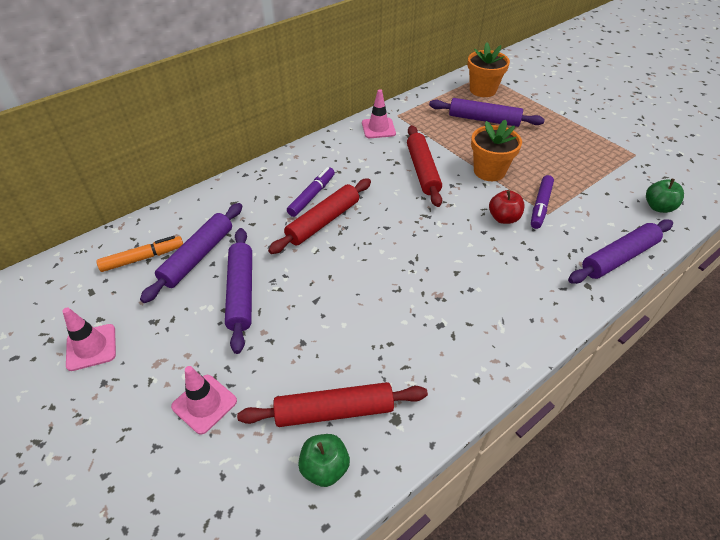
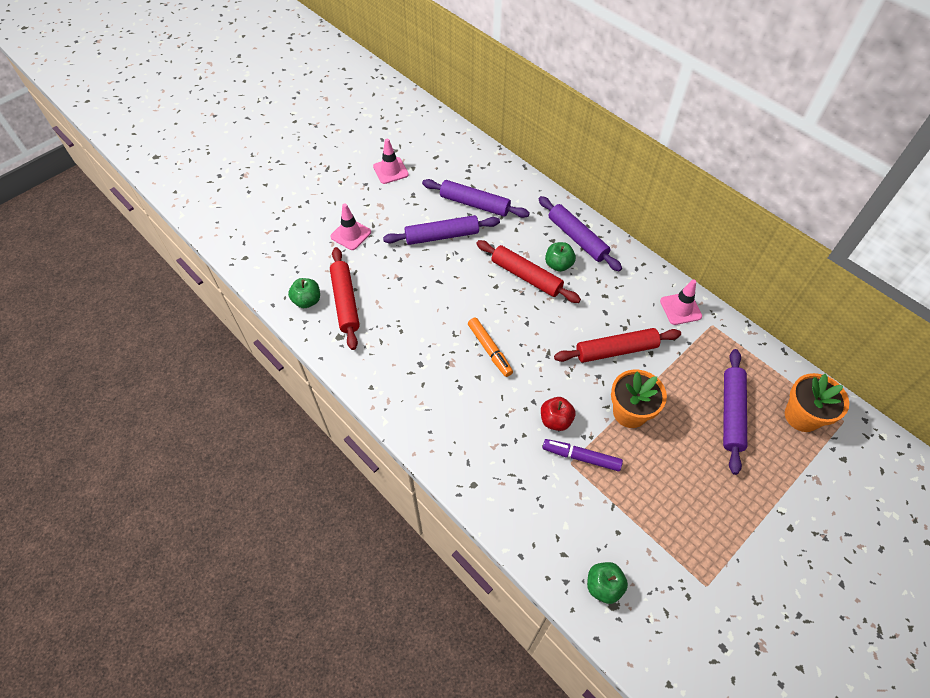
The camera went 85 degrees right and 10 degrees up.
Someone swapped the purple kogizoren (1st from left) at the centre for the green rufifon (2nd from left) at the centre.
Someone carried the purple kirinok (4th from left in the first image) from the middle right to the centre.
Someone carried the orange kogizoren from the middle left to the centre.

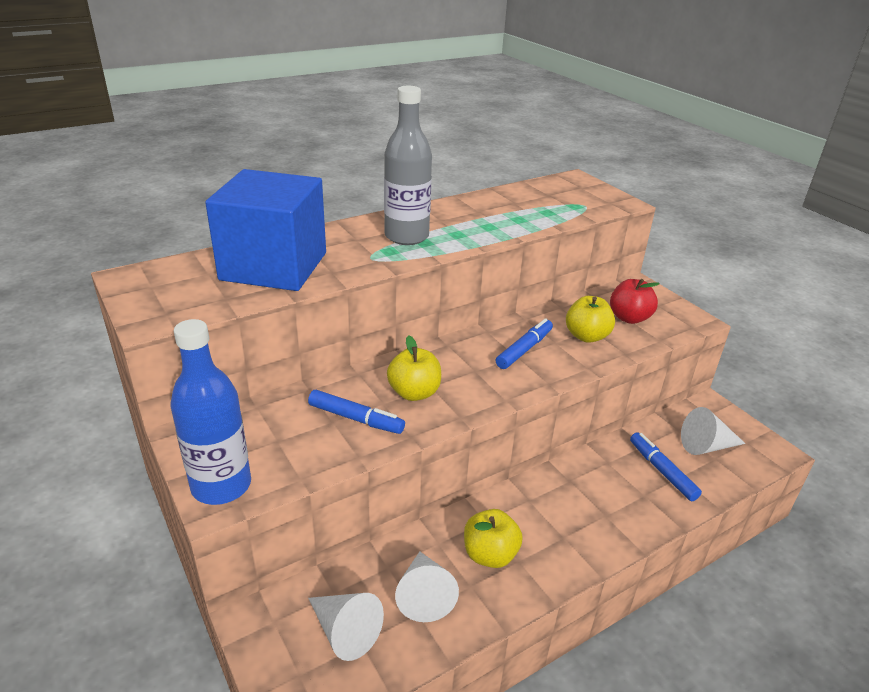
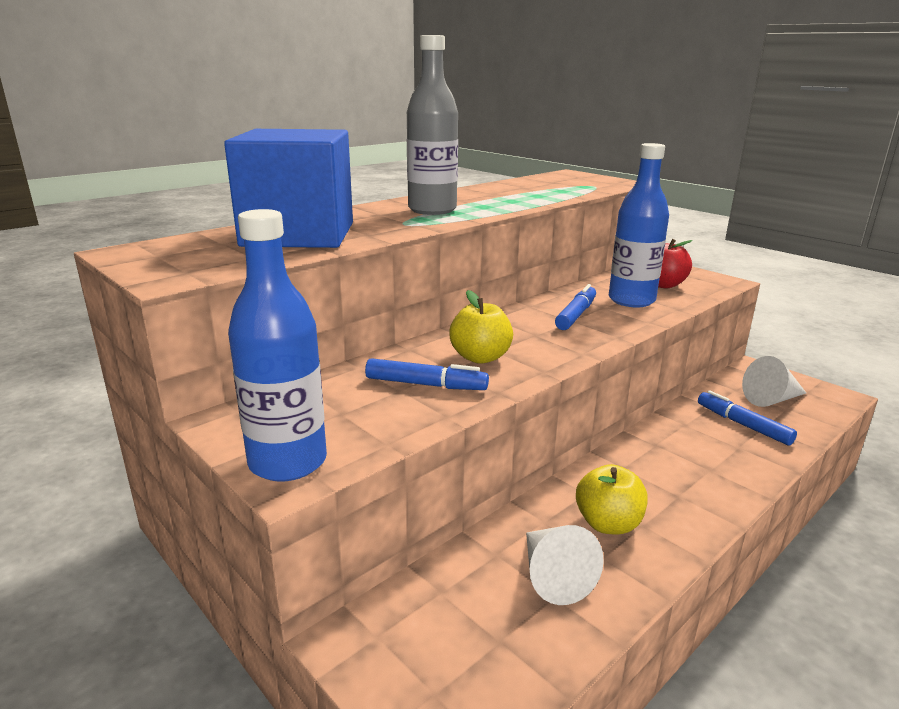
The camera went 10 degrees left and 10 degrees down.
Someone swapped the yellow rufifon (3rd from left) at the middle right for the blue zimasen (2nd from left) at the top right.
Someone took away the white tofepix (1st from left) at the bottom centre.

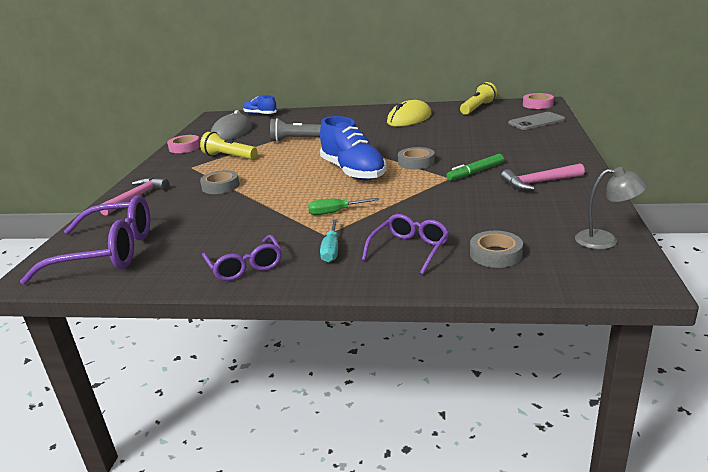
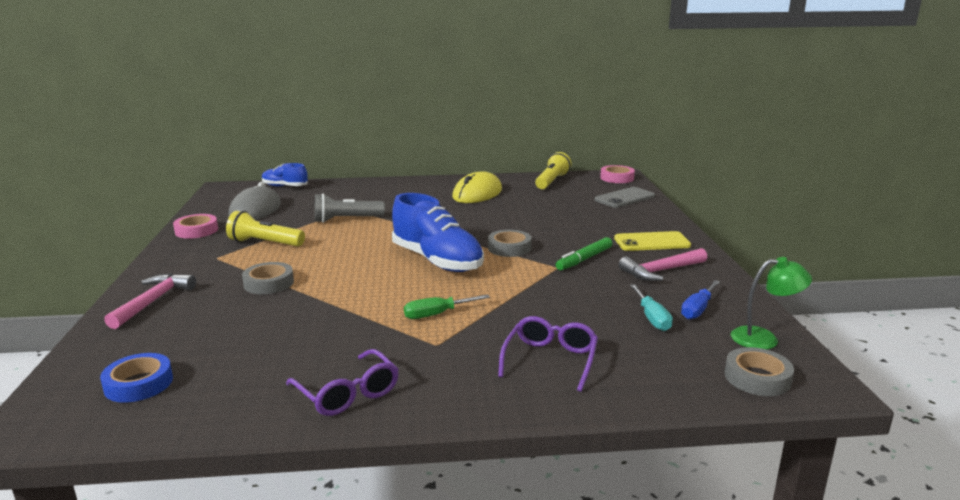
The camera went 15 degrees left and 5 degrees down.
Someone repainted the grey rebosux at the middle right, which became the green rebosux at the middle right.
Someone swapped the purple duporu (1st from left) at the middle left for the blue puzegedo at the bottom left.
Someone carried the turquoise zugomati from the centre to the middle right.
Someone carried the grey puzegedo (3rd from left) from the middle right to the bottom right.
Someone put down the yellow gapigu at the middle right.
Someone put down the blue zugomati at the middle right.

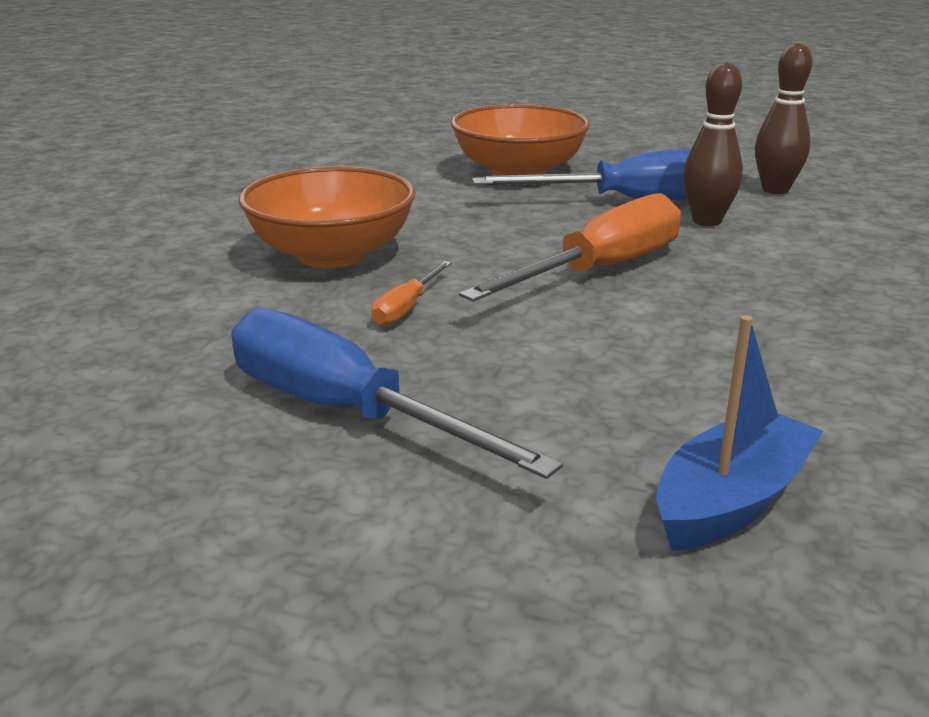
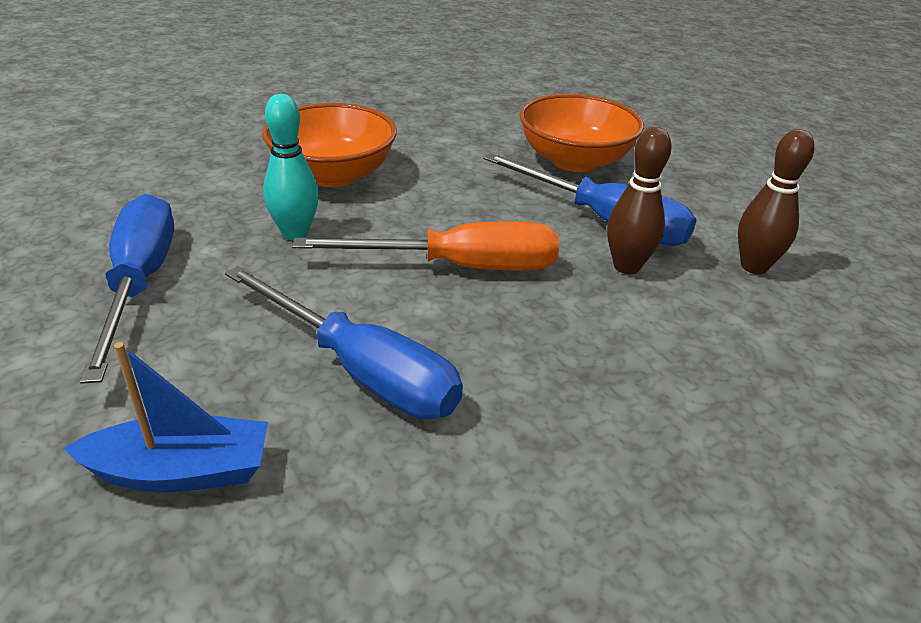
The camera went 40 degrees right and 10 degrees up.
Someone swapped the orange zugomati (1st from left) at the centre for the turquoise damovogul at the top left.
Someone put down the blue zugomati (2nd from left) at the centre.

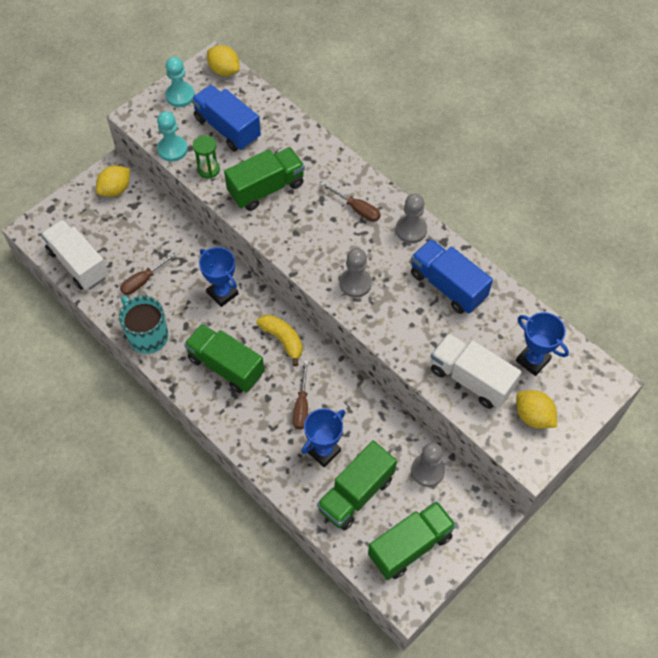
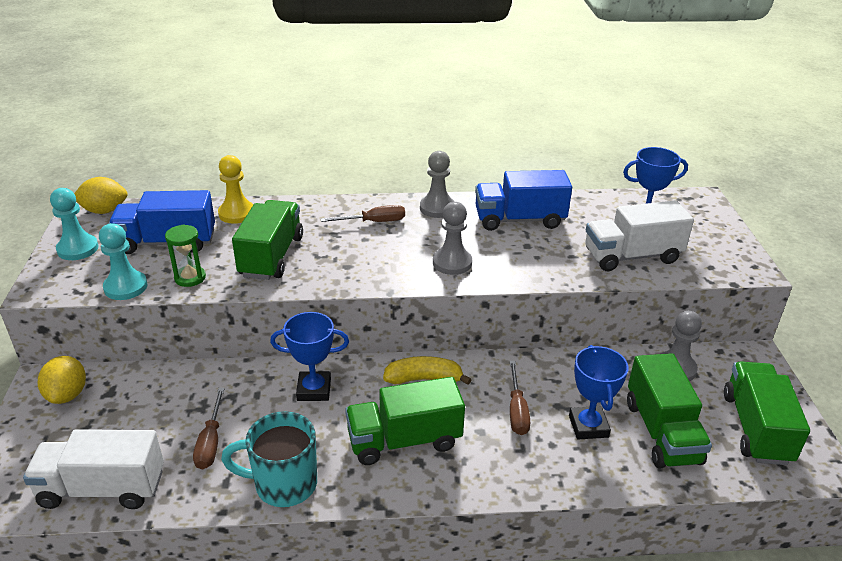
The camera went 50 degrees left and 25 degrees down.
Someone rotated the brown zugomati (2nd from left in the first image) at the centre by 45 degrees clockwise.
Someone took away the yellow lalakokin (3rd from left) at the middle right.
Someone put down the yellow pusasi at the middle left.

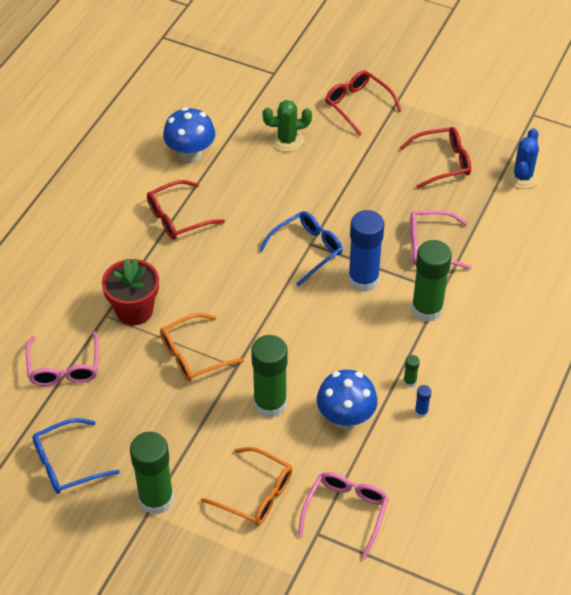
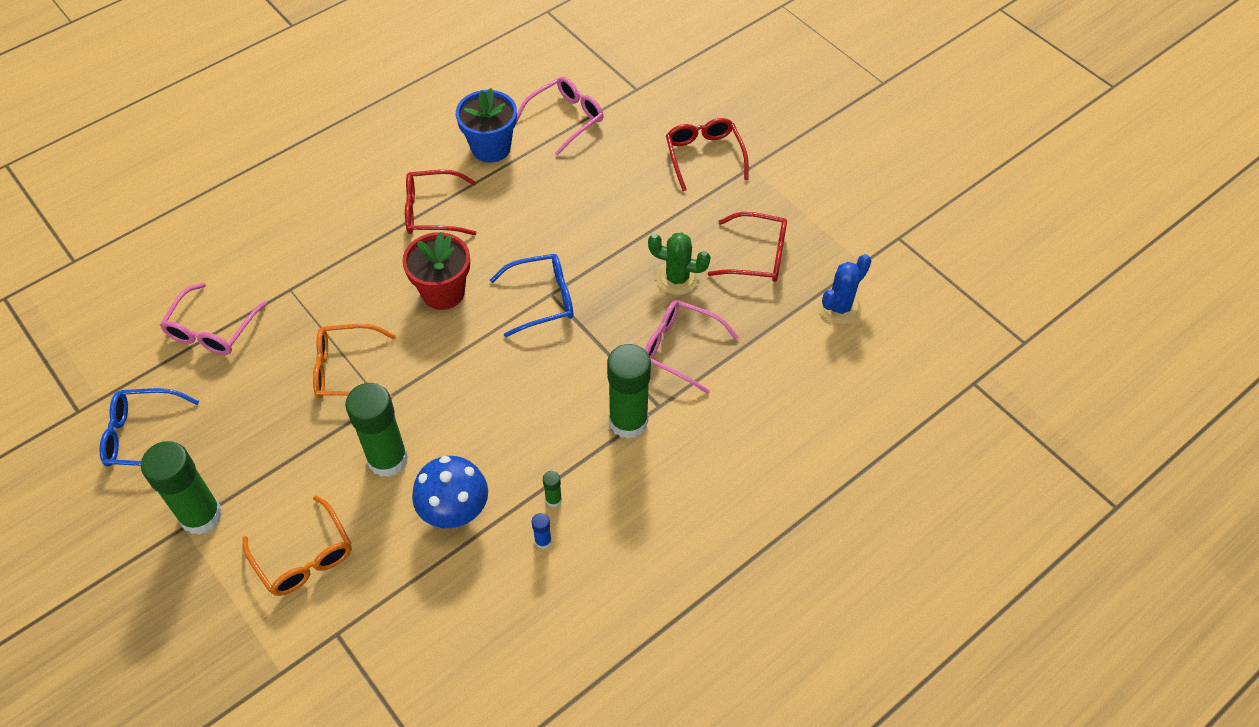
The camera went 25 degrees right and 5 degrees up.
Someone carried the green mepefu from the top centre to the centre.
Someone swapped the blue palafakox (1st from left) at the top left for the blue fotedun at the top centre.
Someone took away the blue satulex (1st from left) at the centre.
Someone carried the red fotedun from the middle left to the centre.
Someone carried the pink duporu (2nd from left) from the bottom centre to the top centre.

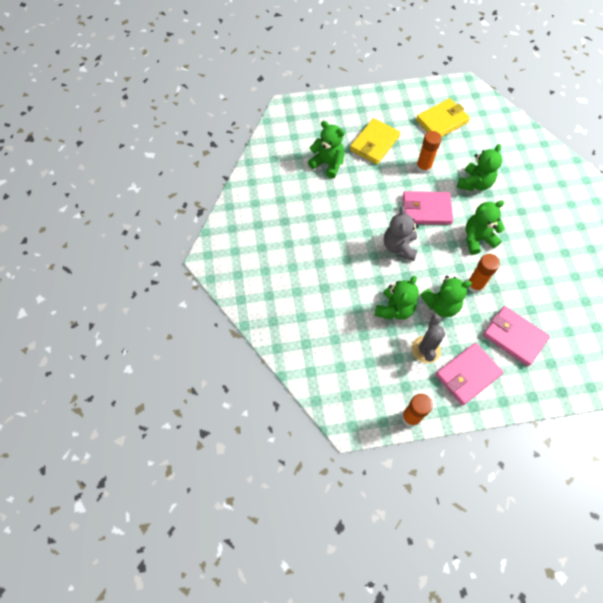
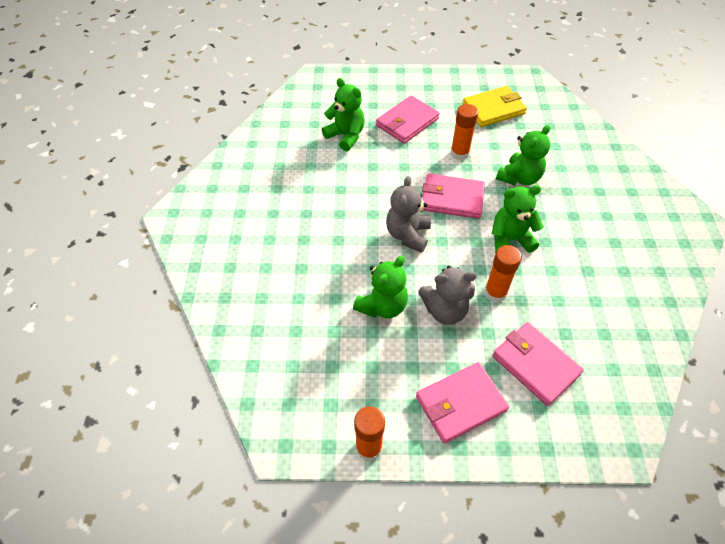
The camera went 10 degrees right and 10 degrees down.
Someone repainted the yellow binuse (1st from left) at the top centre, which became the pink binuse (1st from left) at the top centre.
Someone repainted the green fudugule (3rd from left) at the middle right, which became the grey fudugule (2nd from left) at the centre.
Someone took away the grey mepefu at the middle right.

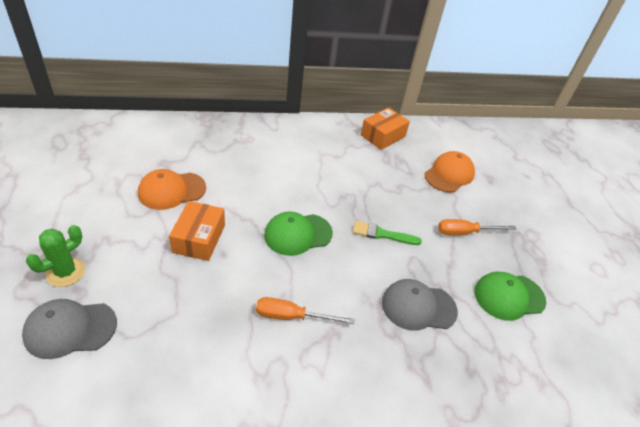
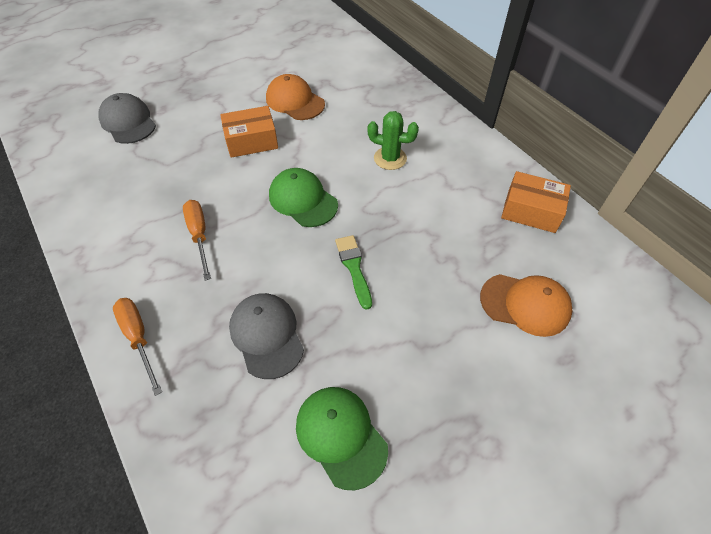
The camera went 70 degrees right and 10 degrees up.
Someone carried the orange zugomati (2nd from left in the first image) from the middle right to the middle left.
Someone carried the green mepefu from the middle left to the top centre.

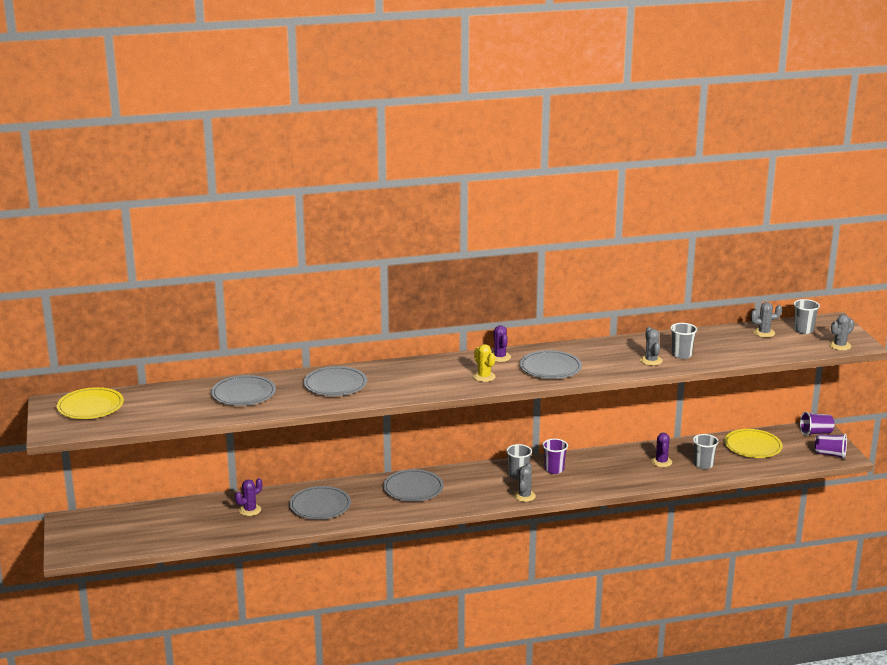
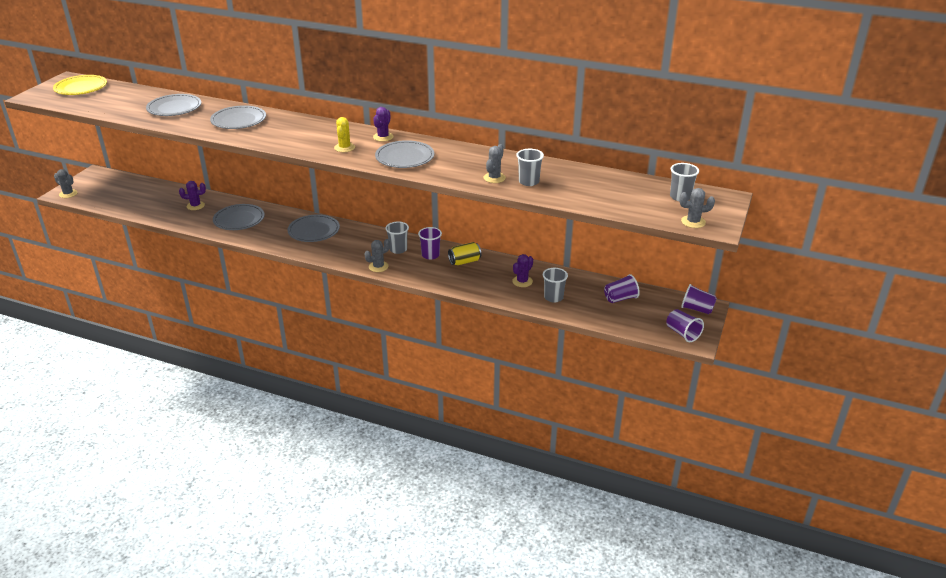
The camera went 35 degrees right and 10 degrees up.
Someone carried the grey mepefu (3rd from left in the first image) from the middle right to the top left.
Someone swapped the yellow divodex (2nd from left) at the middle right for the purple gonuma (2nd from left) at the centre.
Someone put down the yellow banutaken at the centre.

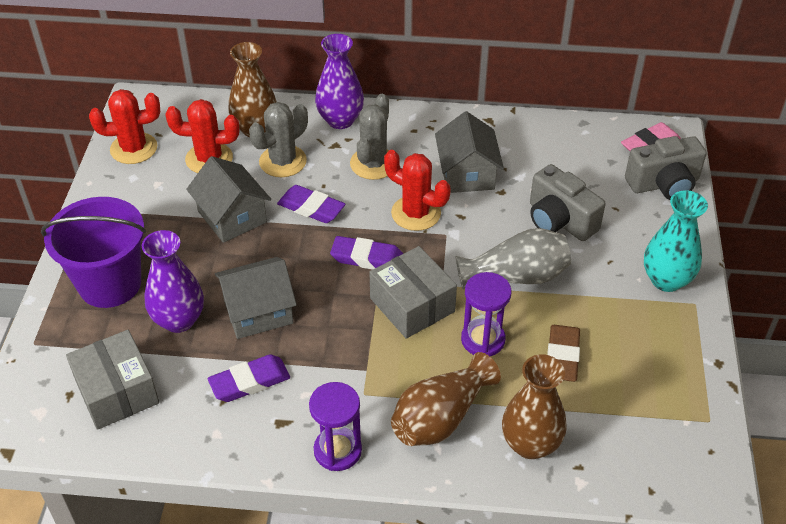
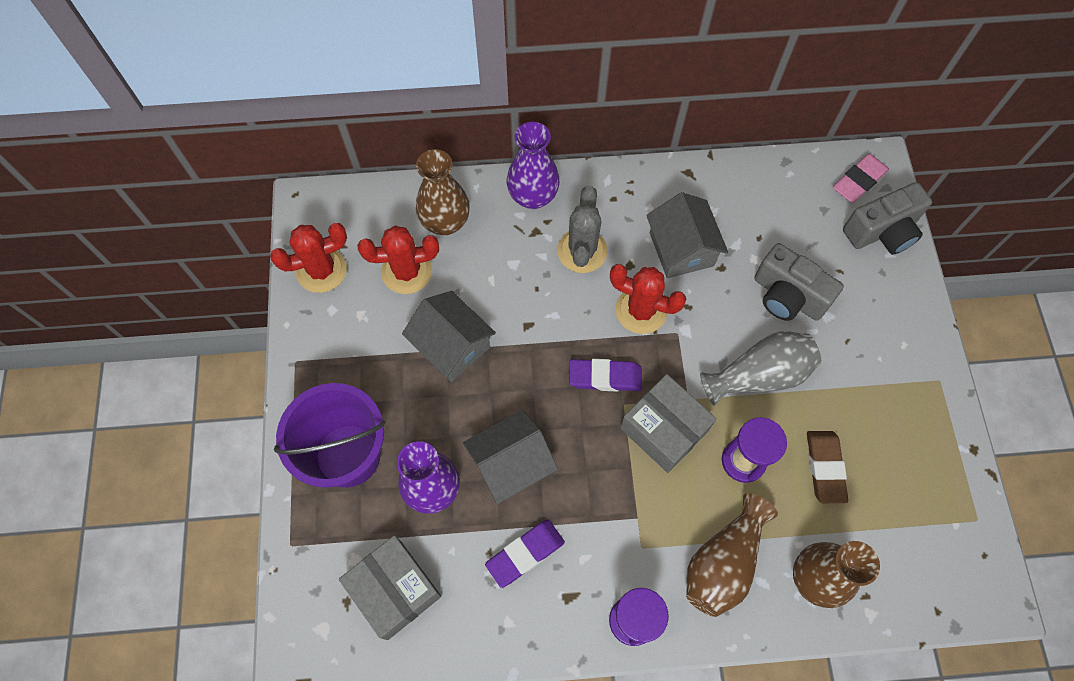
The camera went 10 degrees left and 20 degrees up.
Someone took away the grey mepefu (1st from left) at the top centre.
Someone took away the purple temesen (2nd from left) at the centre.
Someone took away the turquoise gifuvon at the middle right.

